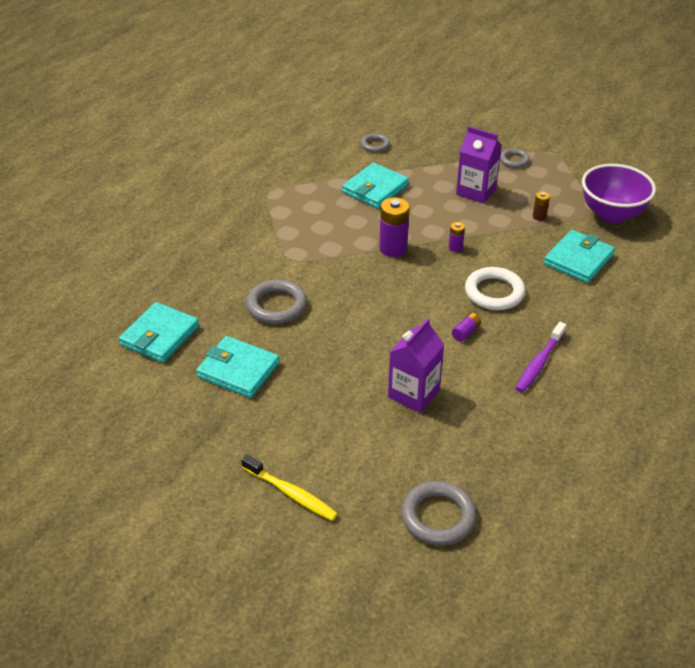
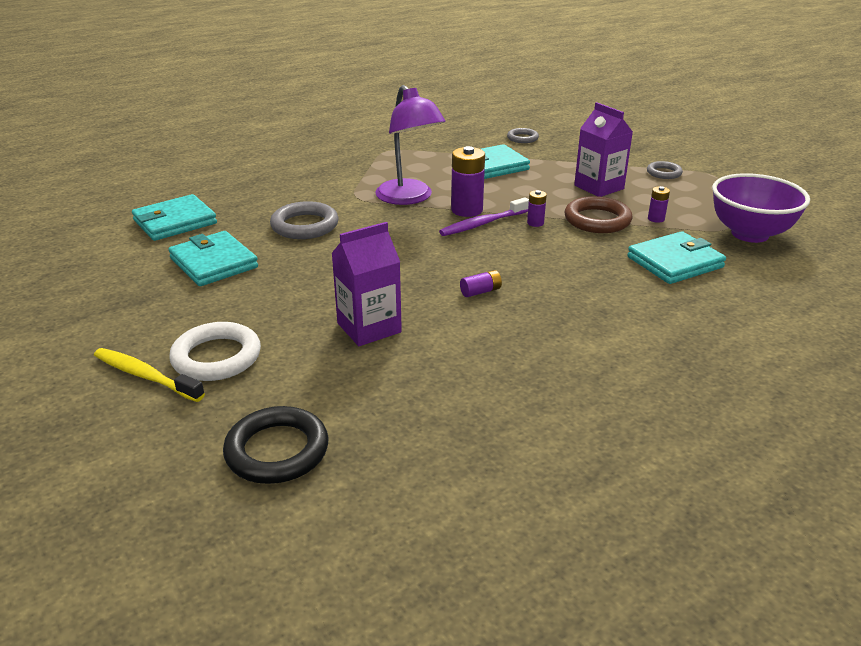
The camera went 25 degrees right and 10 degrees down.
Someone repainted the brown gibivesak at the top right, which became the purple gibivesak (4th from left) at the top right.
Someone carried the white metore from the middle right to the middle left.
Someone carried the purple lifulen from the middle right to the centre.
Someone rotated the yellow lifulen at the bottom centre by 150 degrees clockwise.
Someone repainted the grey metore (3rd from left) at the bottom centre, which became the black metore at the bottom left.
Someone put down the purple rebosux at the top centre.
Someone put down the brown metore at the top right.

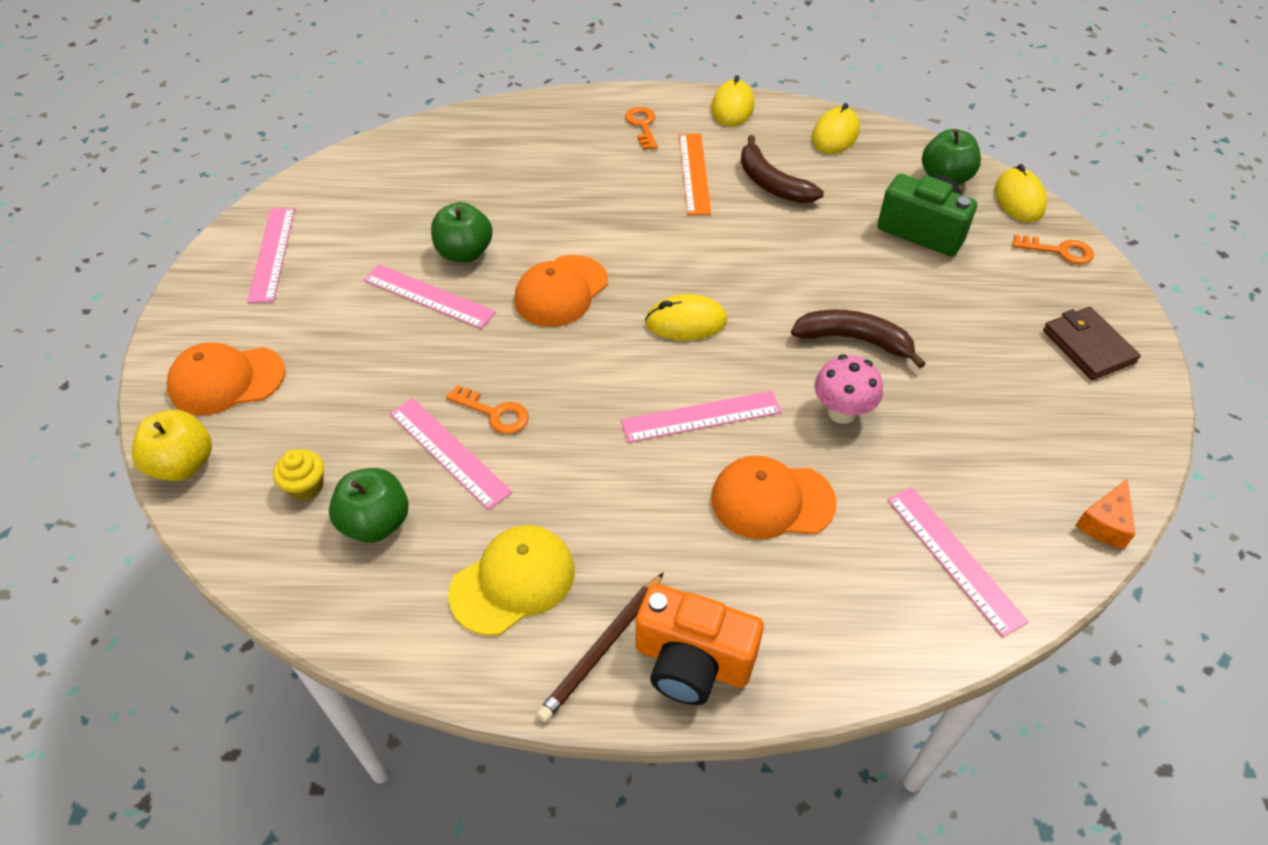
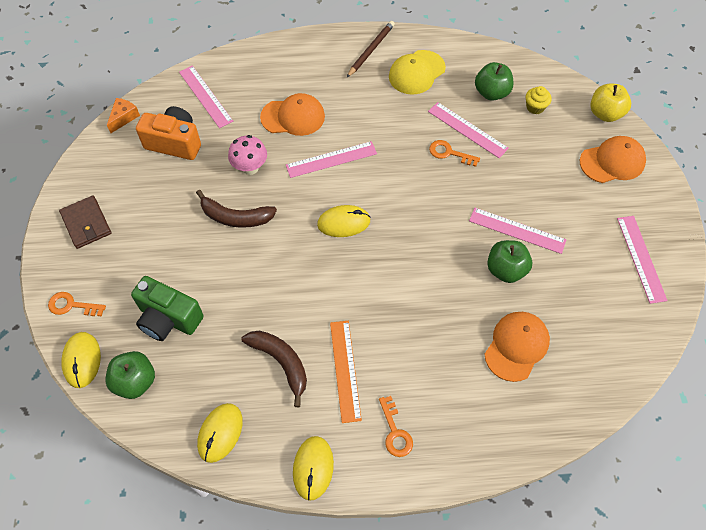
The camera went 175 degrees right and 10 degrees up.
Someone carried the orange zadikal (2nd from left) from the centre to the middle right.
Someone carried the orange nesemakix from the bottom centre to the top left.

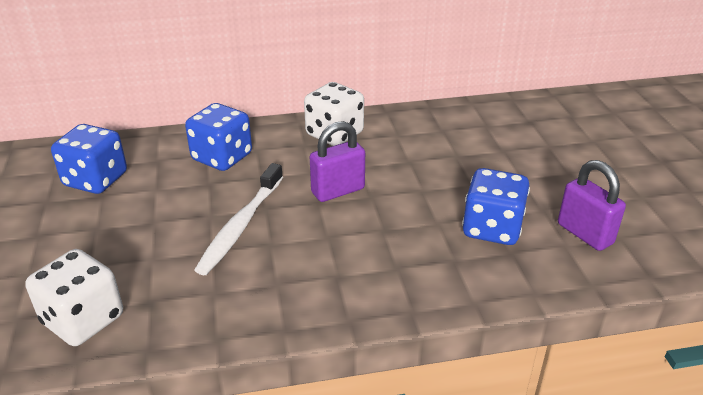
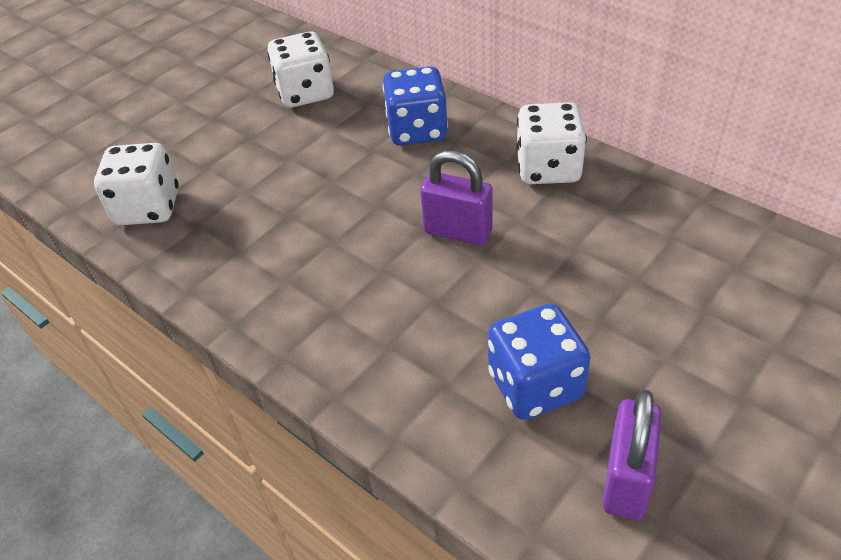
The camera went 55 degrees right and 10 degrees up.
Someone repainted the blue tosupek (1st from left) at the middle left, which became the white tosupek (2nd from left) at the top centre.
Someone took away the white lifulen at the centre.

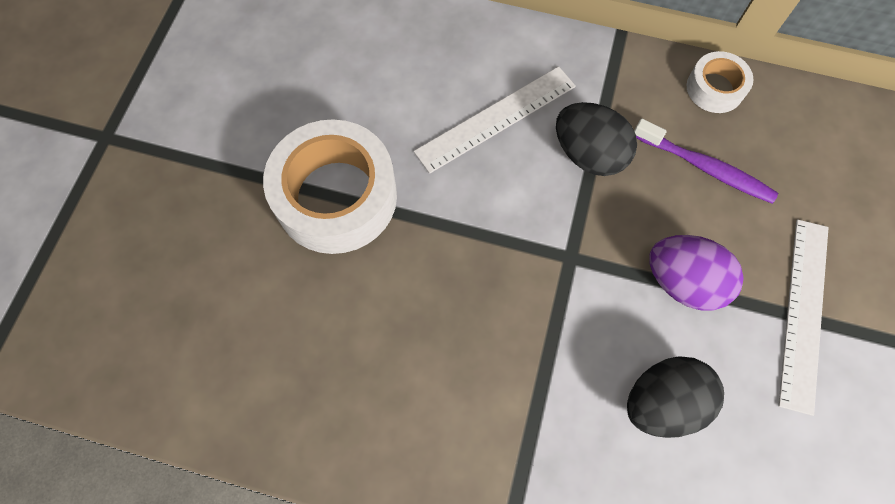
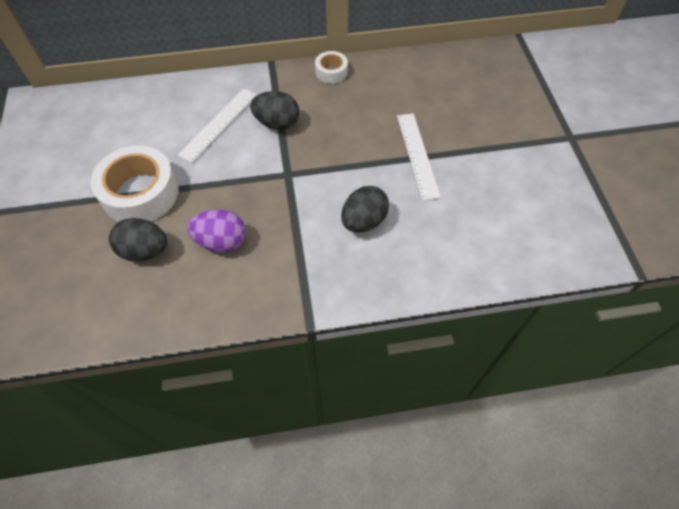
The camera went 25 degrees left and 10 degrees down.
Someone took away the purple lifulen at the top right.
Someone carried the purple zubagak from the middle right to the middle left.
Someone put down the black zubagak (1st from left) at the middle left.

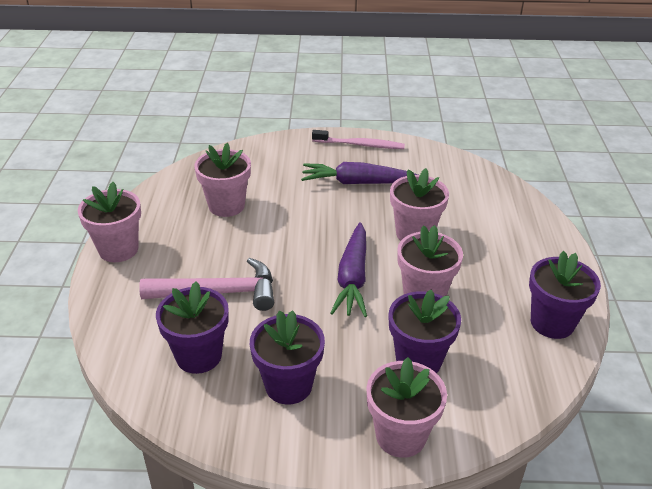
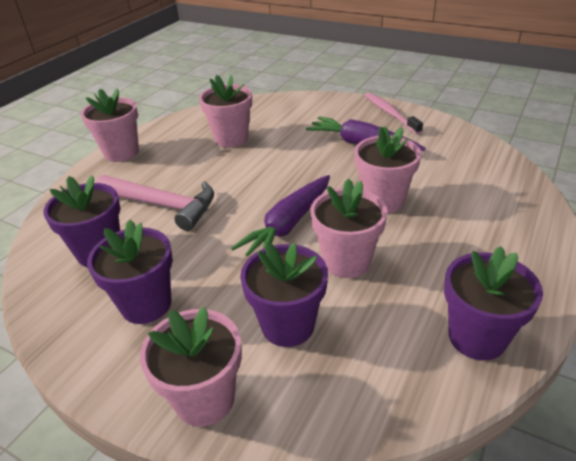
The camera went 30 degrees right and 0 degrees up.
Someone rotated the pink lifulen at the top centre by 150 degrees counterclockwise.

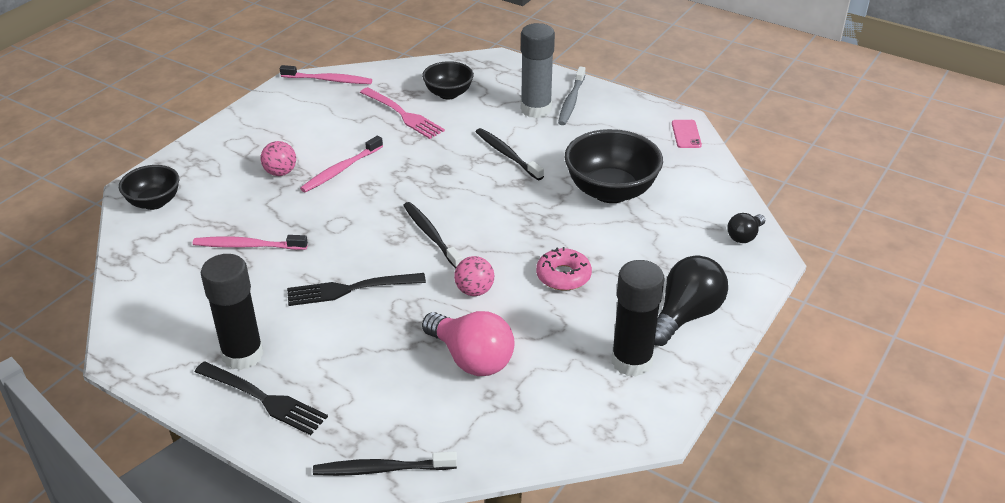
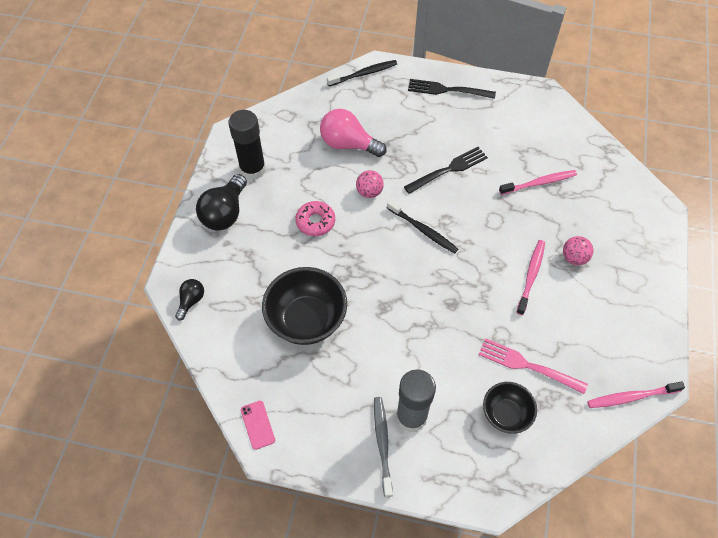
The camera went 160 degrees right and 20 degrees up.
Someone took away the black lifulen (3rd from left) at the top centre.
Someone took away the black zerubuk (1st from left) at the middle left.
Someone took away the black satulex (1st from left) at the middle left.

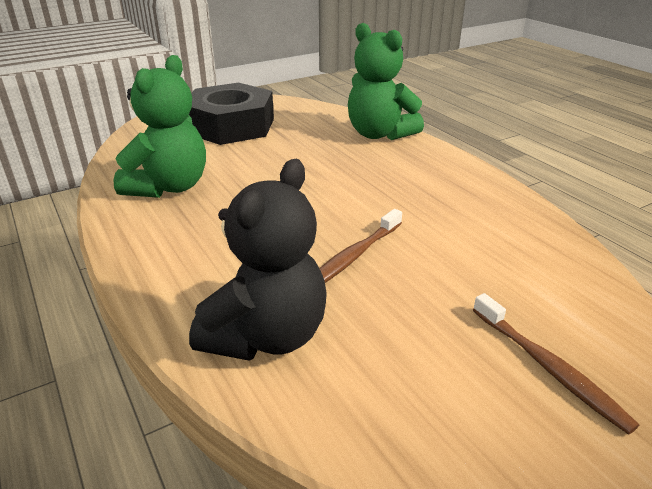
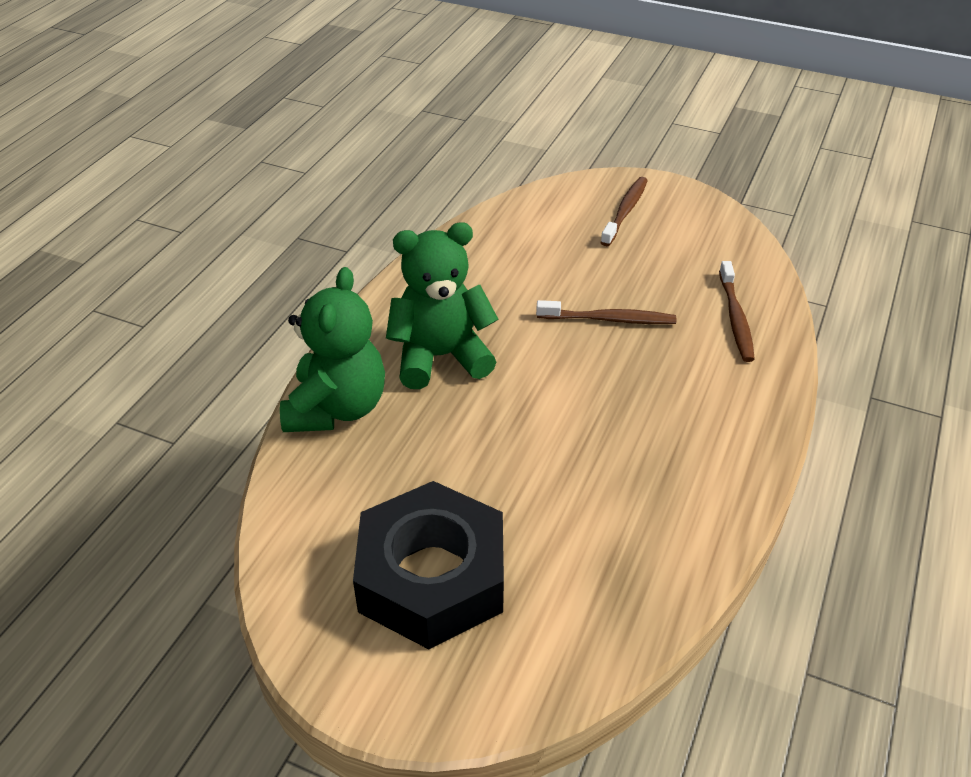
The camera went 125 degrees left and 10 degrees up.
Someone carried the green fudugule (1st from left in the first image) from the top left to the centre.
Someone swapped the black fudugule at the centre for the brown lifulen (3rd from left) at the middle right.

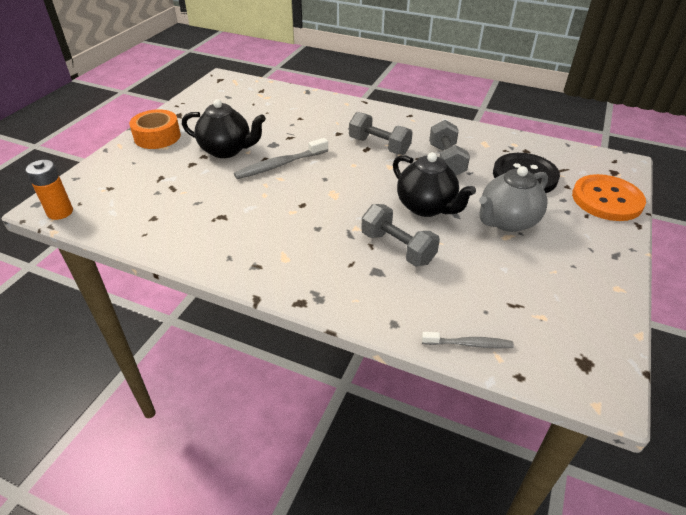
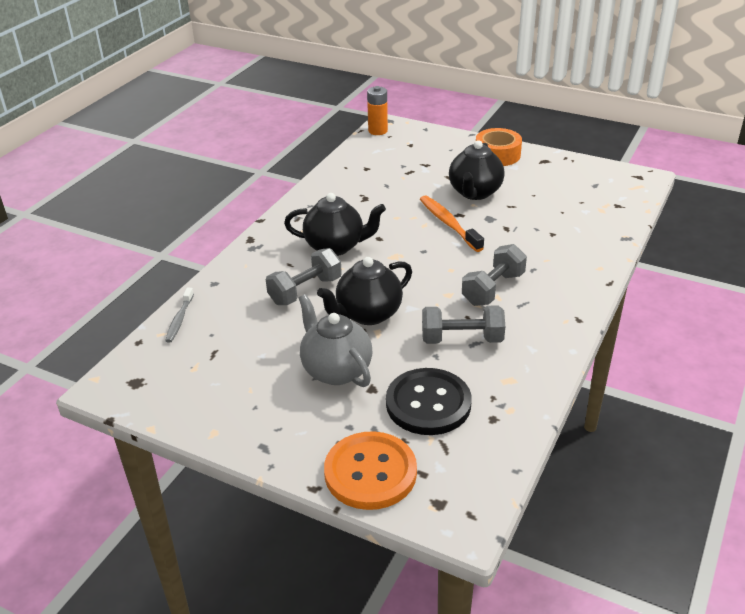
The camera went 95 degrees right and 5 degrees down.
Someone repainted the grey lifulen (1st from left) at the top centre, which became the orange lifulen at the centre.
Someone put down the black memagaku (1st from left) at the centre.

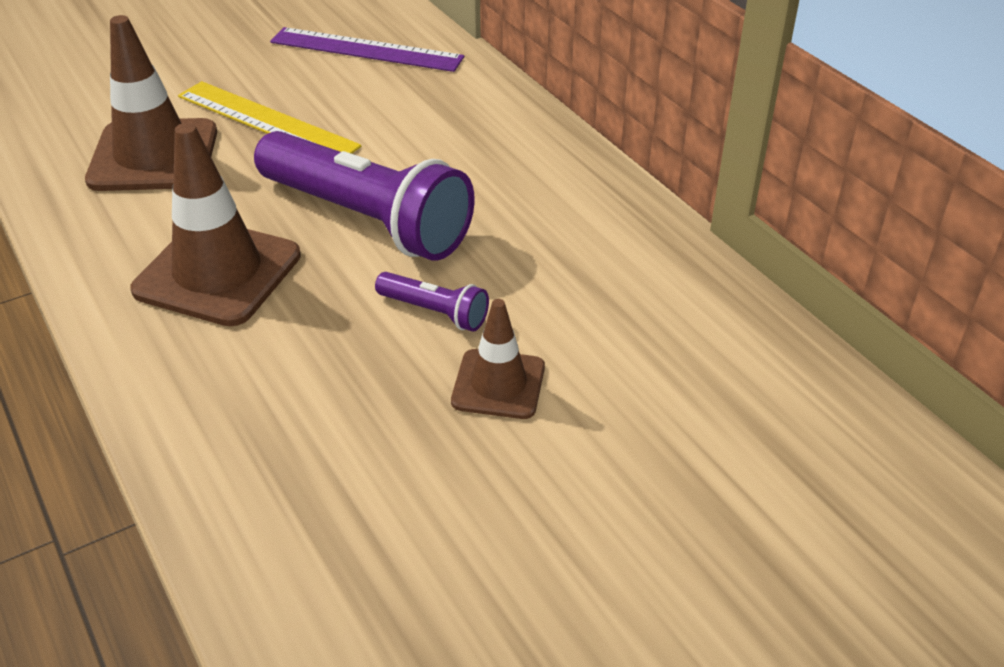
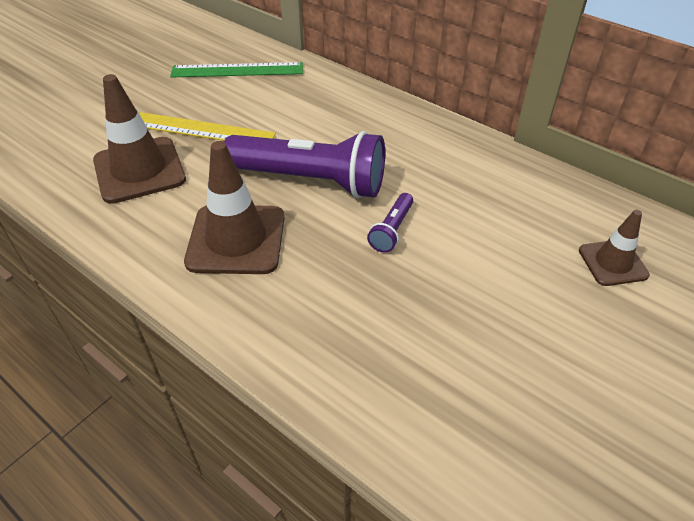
The camera went 20 degrees left and 5 degrees up.
Someone repainted the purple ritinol at the top centre, which became the green ritinol at the top centre.
Someone rotated the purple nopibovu (2nd from left) at the centre by 105 degrees clockwise.
Someone carried the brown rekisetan (3rd from left) from the centre to the middle right.

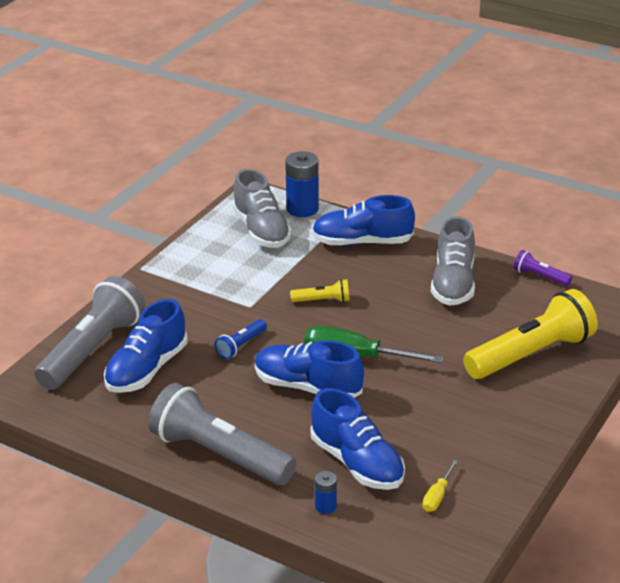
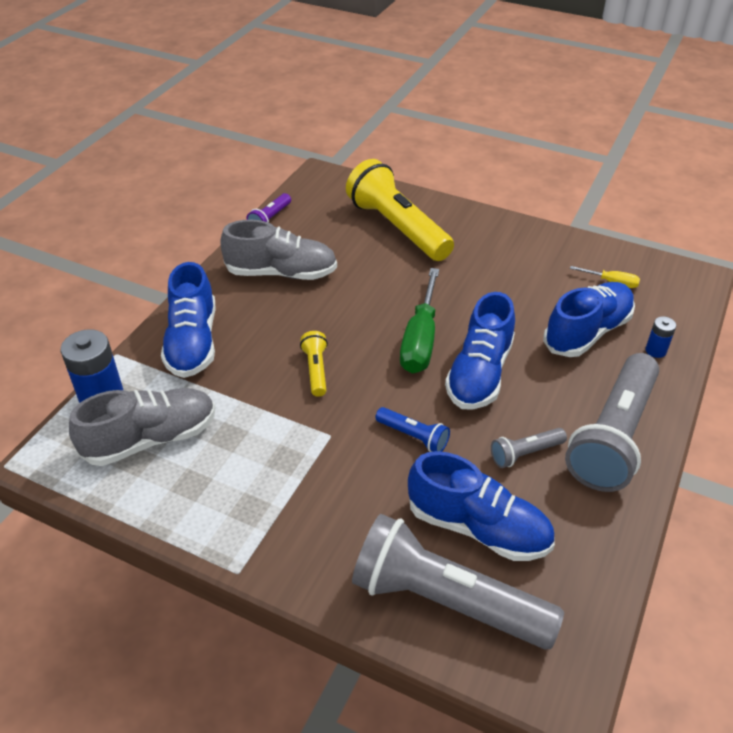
The camera went 95 degrees left and 10 degrees up.
Someone put down the grey nopibovu (2nd from left) at the middle right.

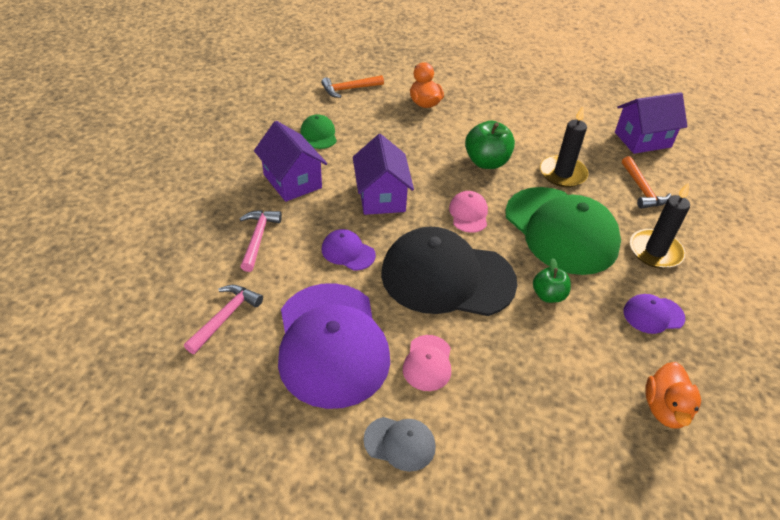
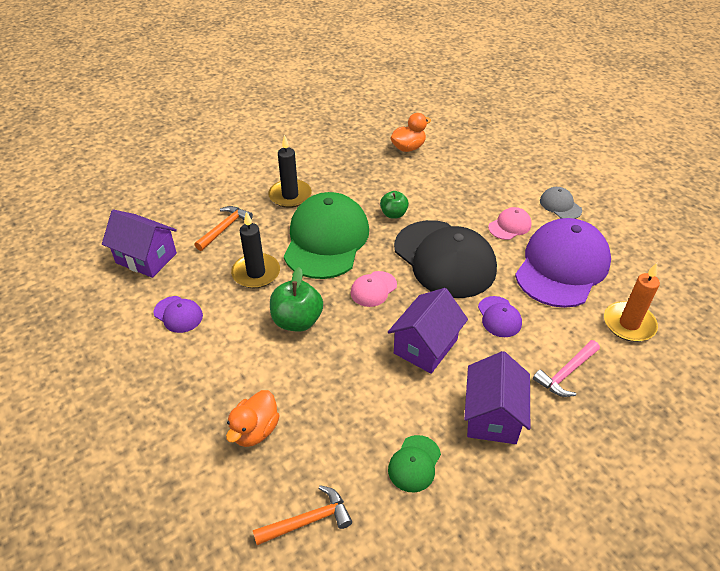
The camera went 135 degrees left and 0 degrees up.
Someone rotated the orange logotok (1st from left in the first image) at the top centre by 45 degrees counterclockwise.
Someone swapped the pink logotok (1st from left) at the middle left for the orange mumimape at the middle right.
Someone carried the purple zadikal (3rd from left in the first image) from the middle right to the middle left.

